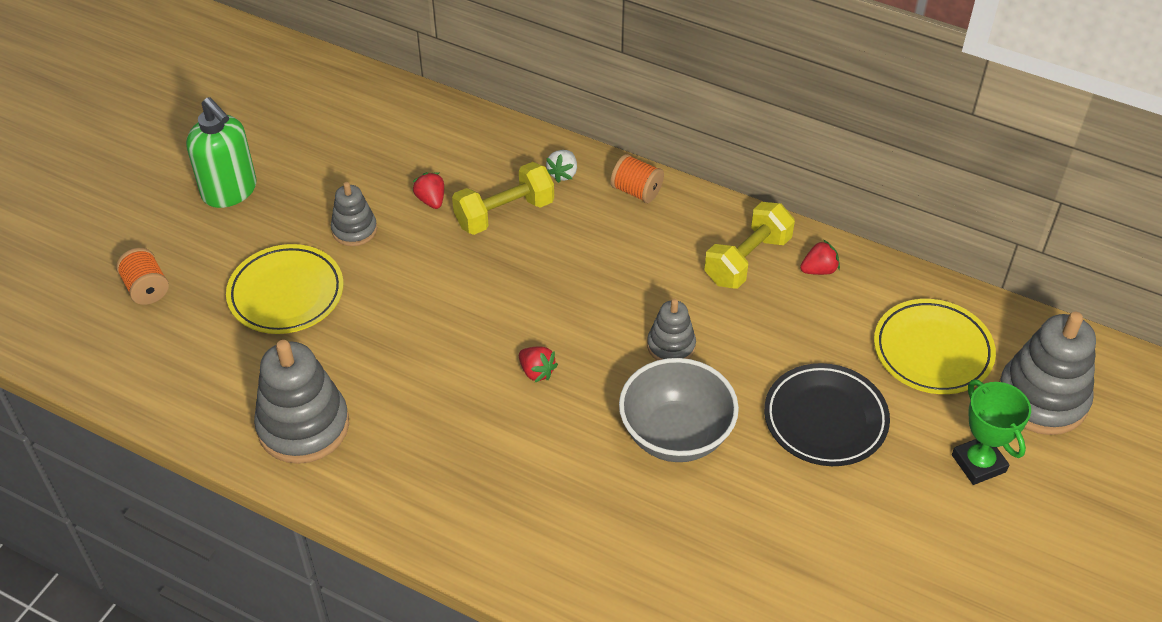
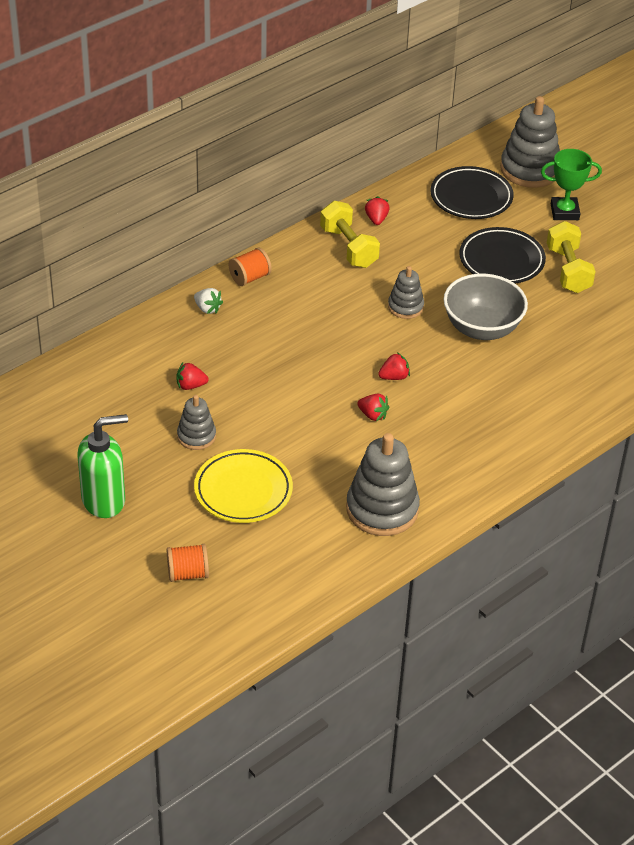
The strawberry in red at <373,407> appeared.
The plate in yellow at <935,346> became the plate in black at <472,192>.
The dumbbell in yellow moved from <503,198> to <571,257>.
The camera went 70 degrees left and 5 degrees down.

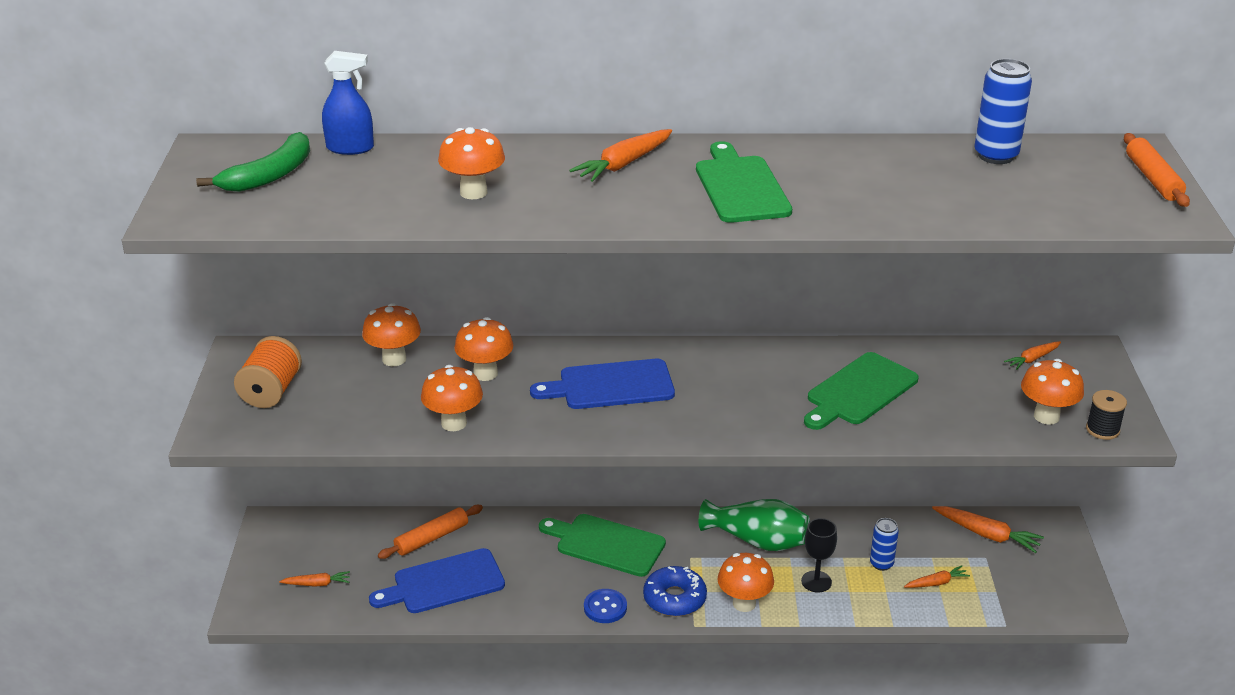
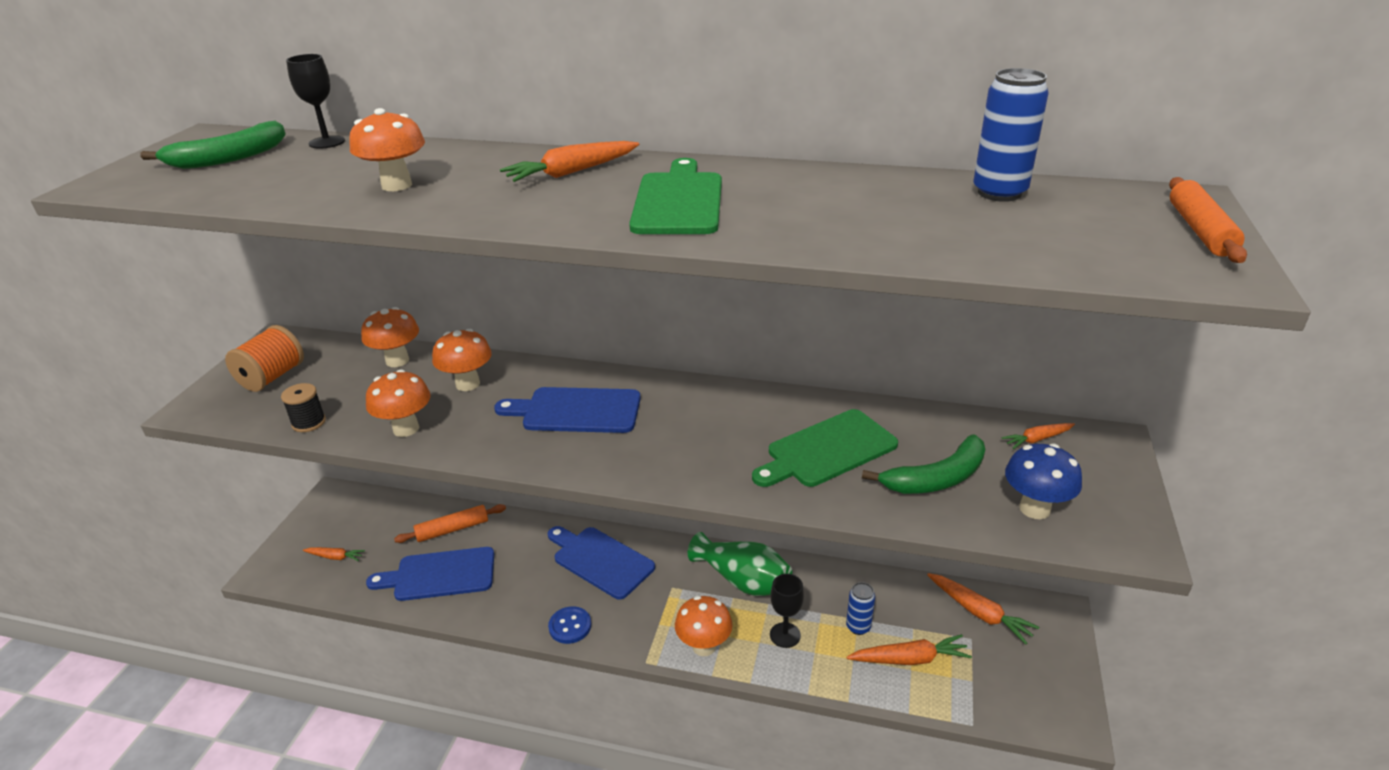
The spool in black moved from <1106,415> to <303,407>.
The spray bottle in blue at <348,103> was replaced by the goblet in black at <315,101>.
The cutting board in green at <602,545> became the cutting board in blue at <601,562>.
The carrot in orange at <937,576> changed to 1.67 times the size.
The banana in green at <923,464> appeared.
The mushroom in orange at <1052,392> became the mushroom in blue at <1043,481>.
The donut in blue at <675,591> disappeared.
The camera went 15 degrees right and 0 degrees up.

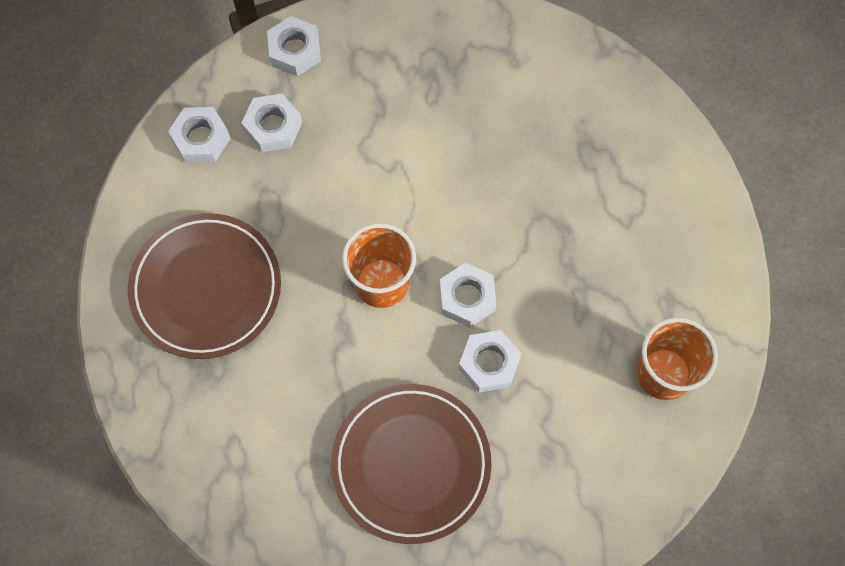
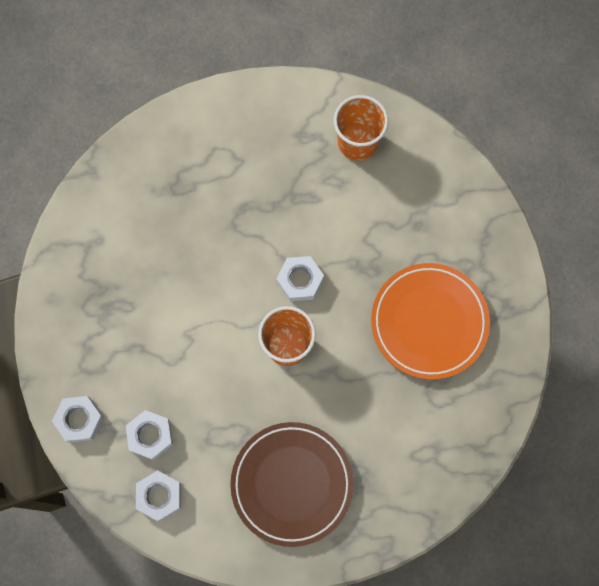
The plate in brown at <411,464> became the plate in orange at <430,321>.
The nut in white at <490,361> disappeared.
The camera went 90 degrees left and 5 degrees up.

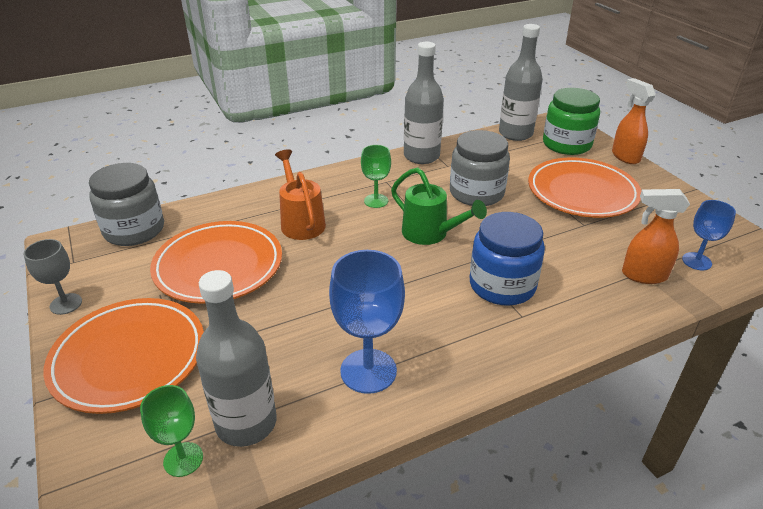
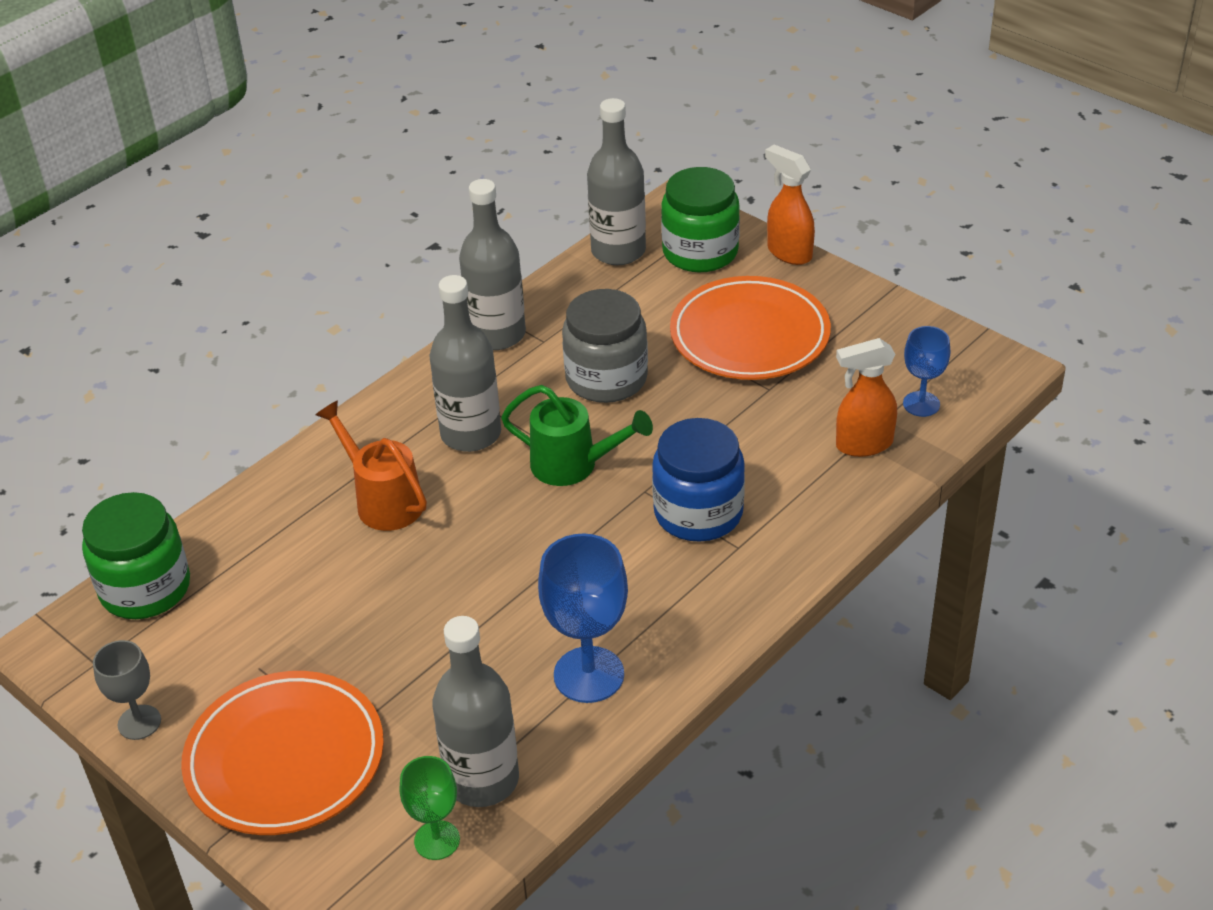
The jar in grey at <126,204> became the jar in green at <136,555>.
The goblet in green at <376,176> was replaced by the bottle in grey at <465,363>.
The plate in orange at <216,262> disappeared.
The camera went 20 degrees left and 5 degrees up.

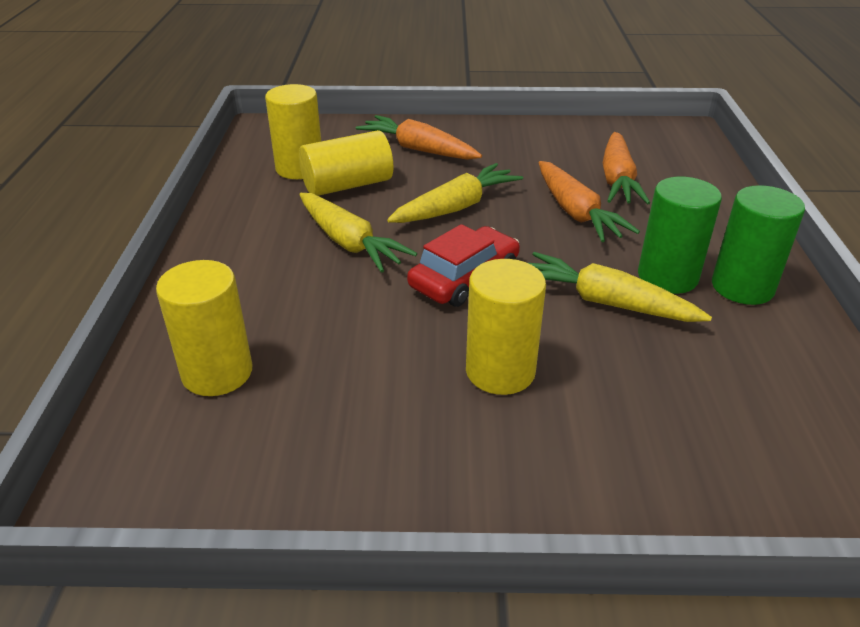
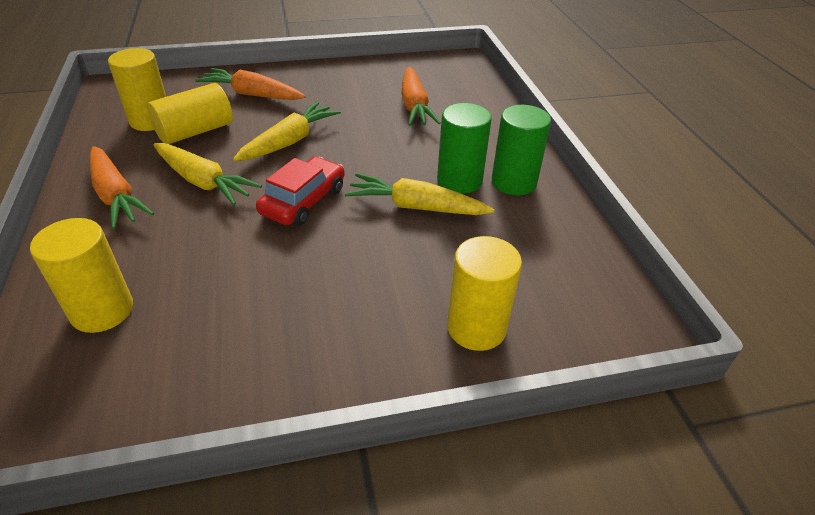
The carrot in orange moved from <589,201> to <122,187>.
The cylinder in yellow moved from <506,327> to <484,293>.
The camera went 15 degrees left and 5 degrees up.

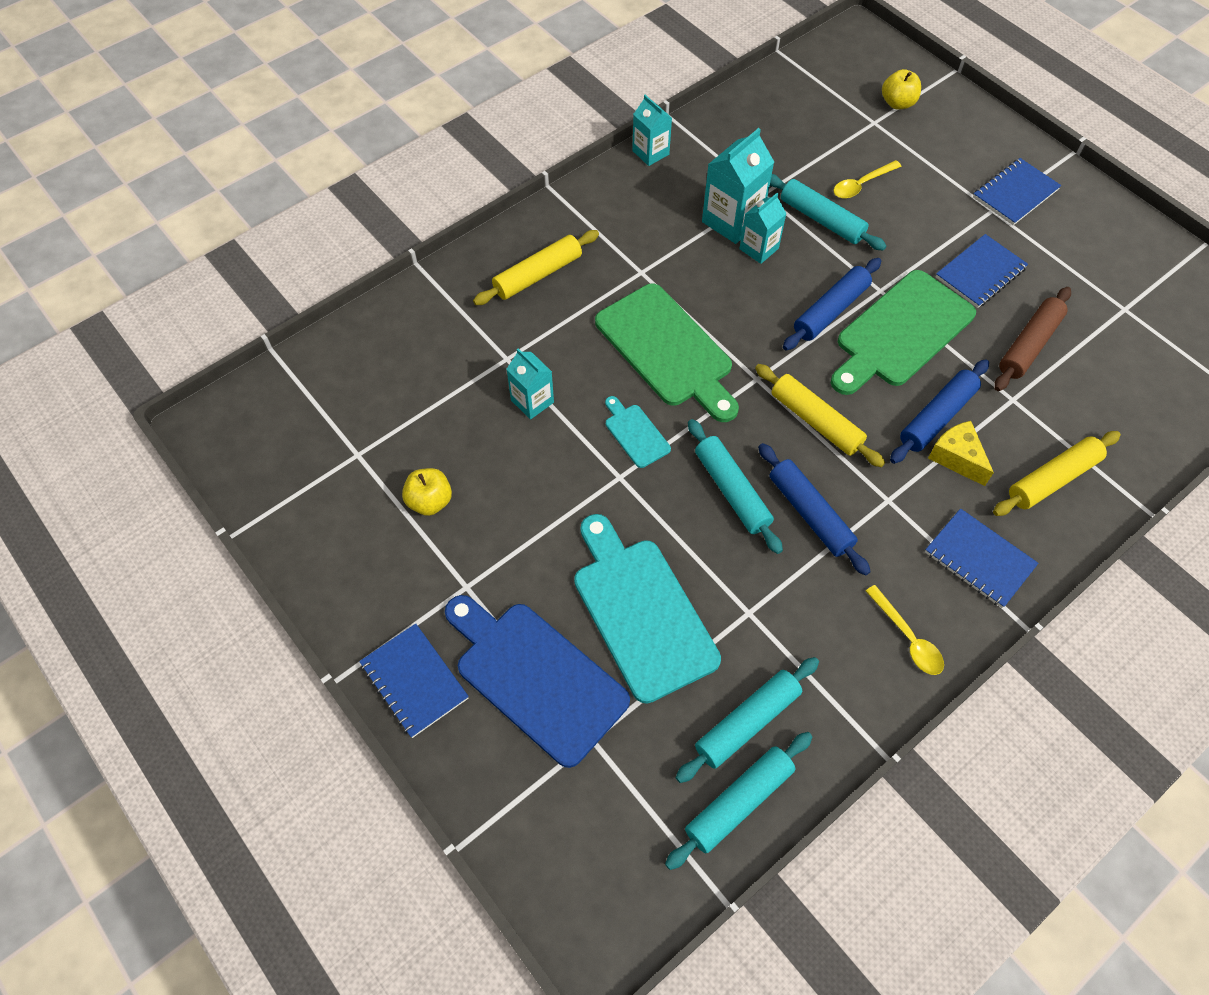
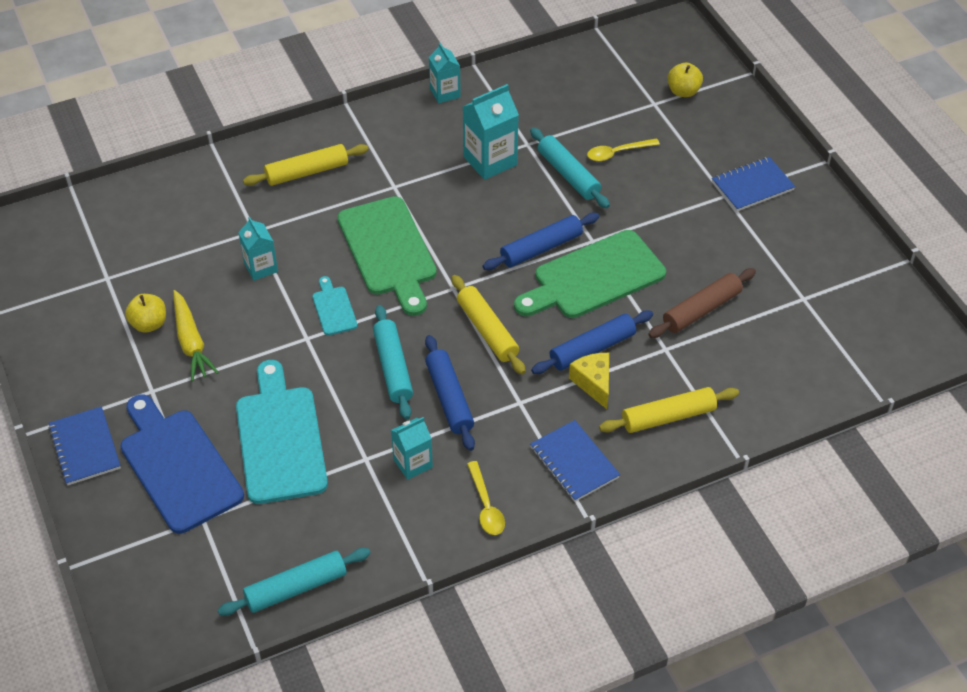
The carrot in yellow at <196,335> appeared.
The carton in turquoise moved from <763,228> to <412,448>.
The rolling pin in turquoise at <747,720> disappeared.
The notebook in blue at <982,271> disappeared.
The camera went 15 degrees right and 10 degrees down.

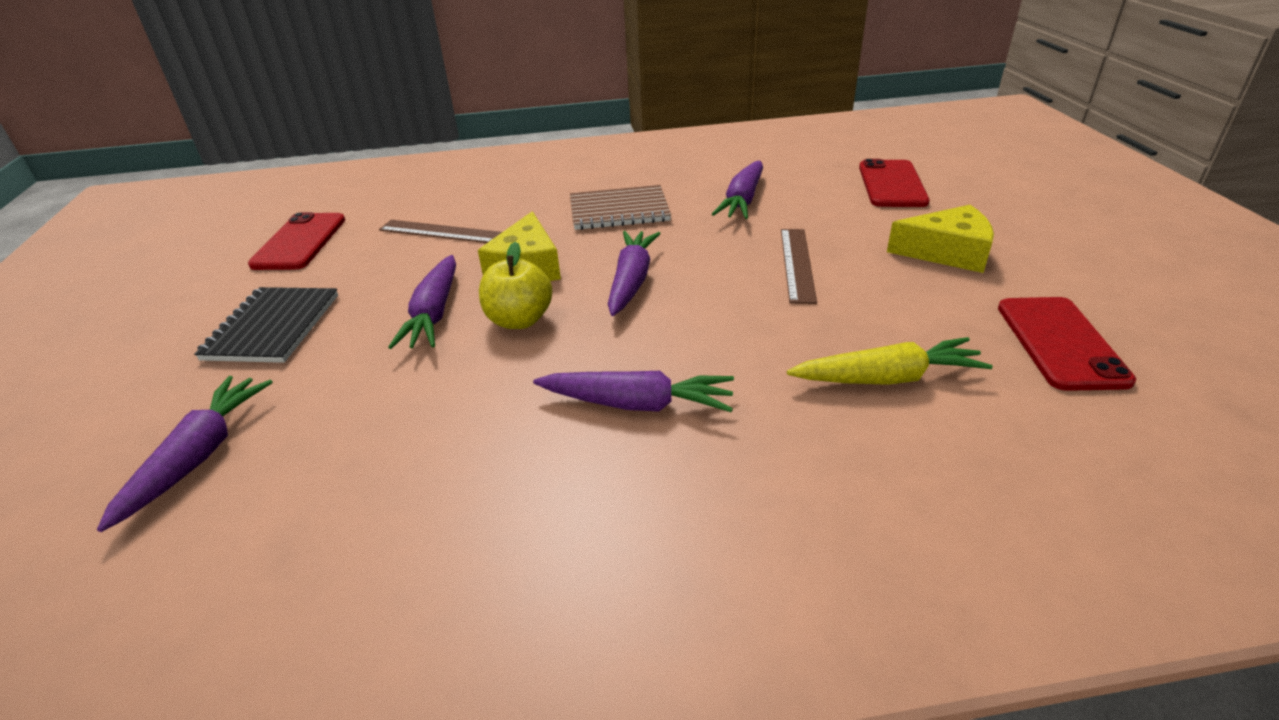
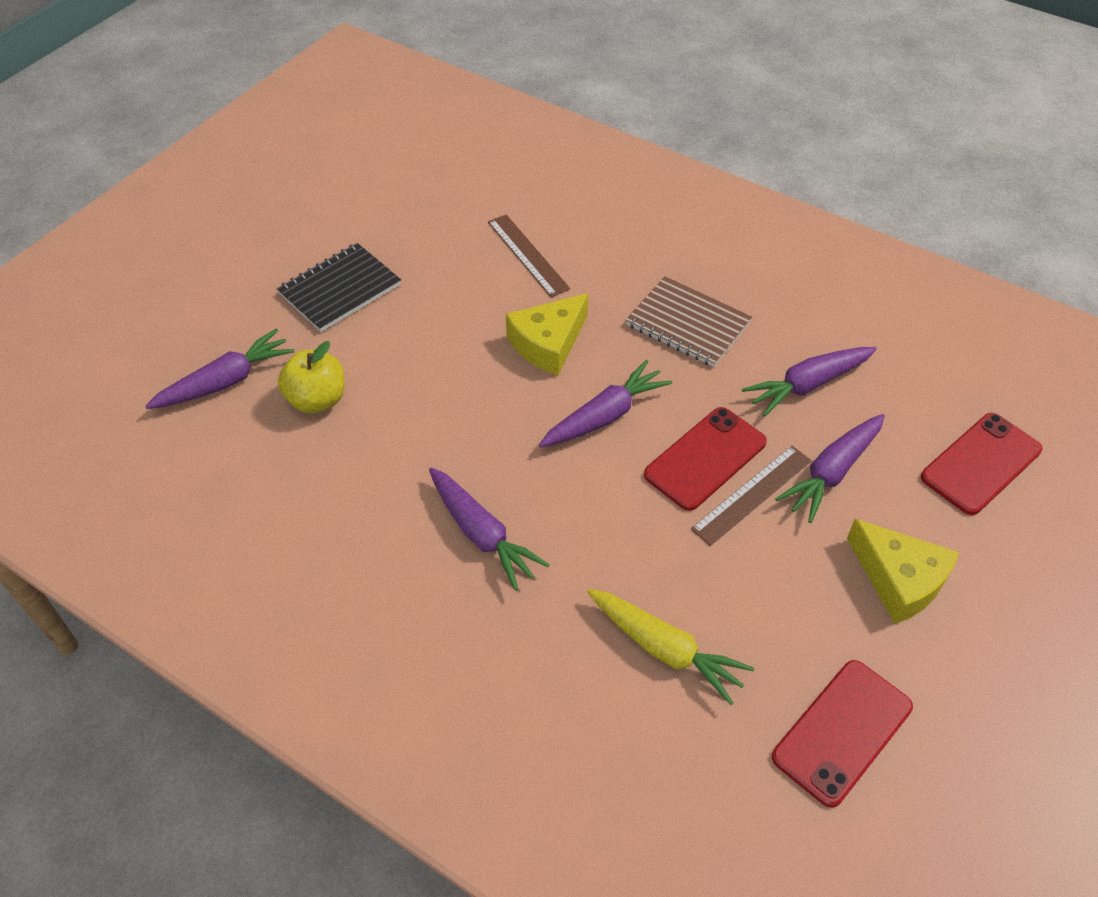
The apple in yellow moved from <515,285> to <311,377>.
The phone in red moved from <296,241> to <705,459>.
The carrot in purple moved from <422,302> to <830,468>.
The camera went 40 degrees right and 15 degrees up.

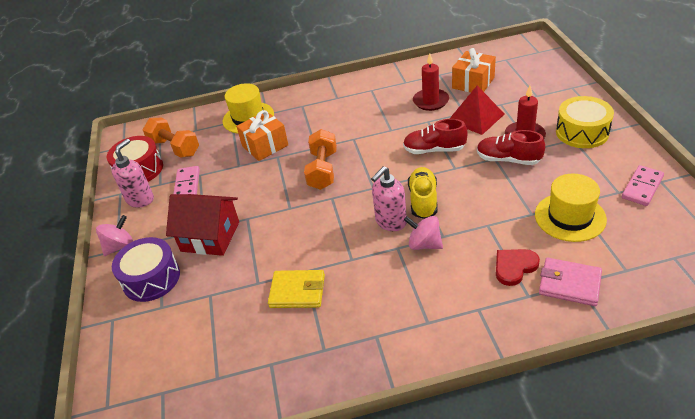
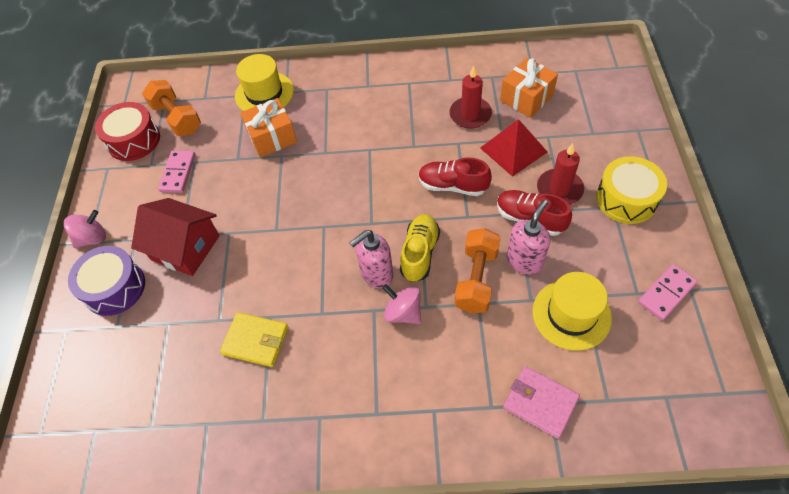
The dumbbell in orange moved from <320,159> to <477,270>.
The soap dispenser in pink moved from <132,173> to <528,237>.
The heart in red at <518,267> disappeared.
The camera went 10 degrees right and 15 degrees up.

